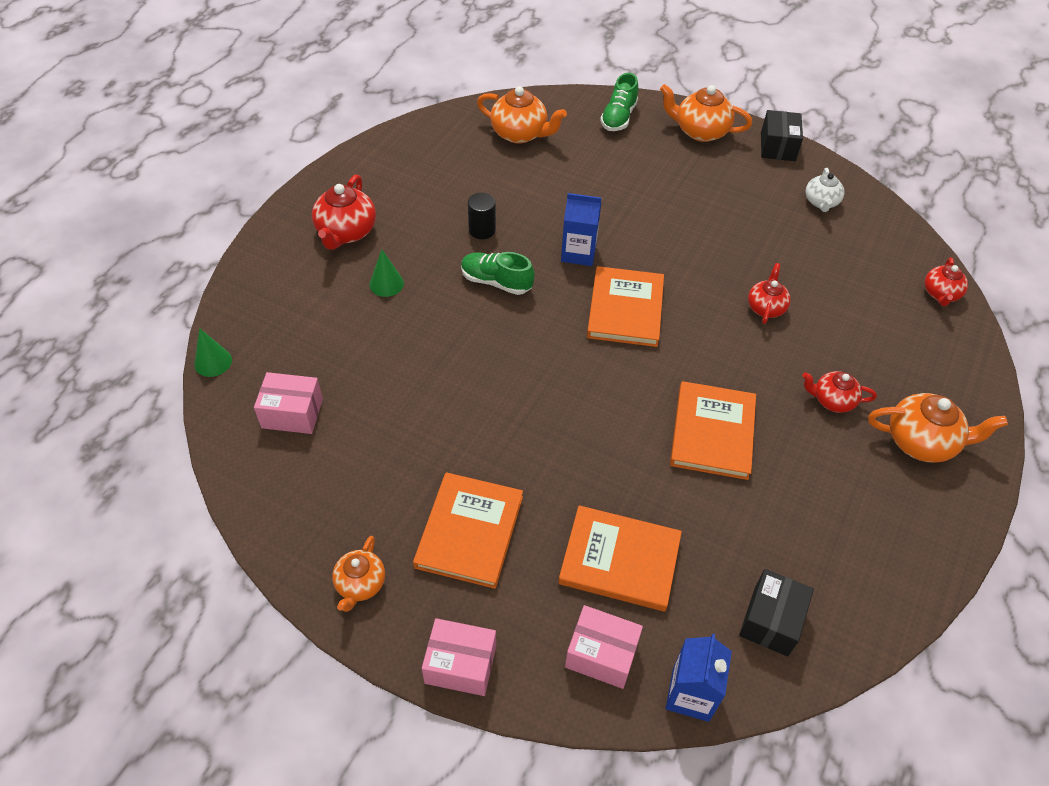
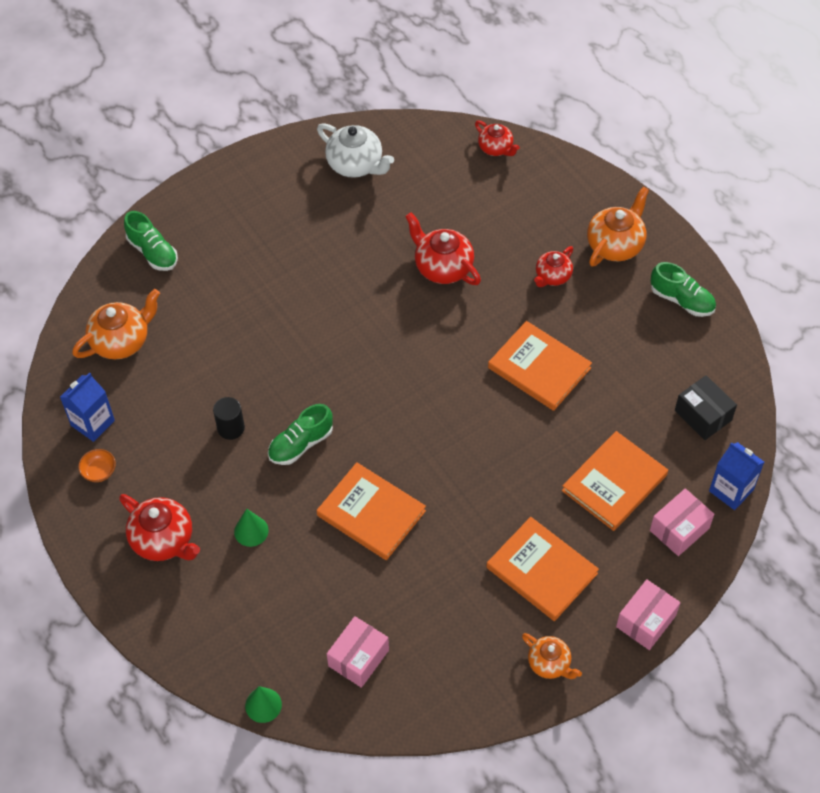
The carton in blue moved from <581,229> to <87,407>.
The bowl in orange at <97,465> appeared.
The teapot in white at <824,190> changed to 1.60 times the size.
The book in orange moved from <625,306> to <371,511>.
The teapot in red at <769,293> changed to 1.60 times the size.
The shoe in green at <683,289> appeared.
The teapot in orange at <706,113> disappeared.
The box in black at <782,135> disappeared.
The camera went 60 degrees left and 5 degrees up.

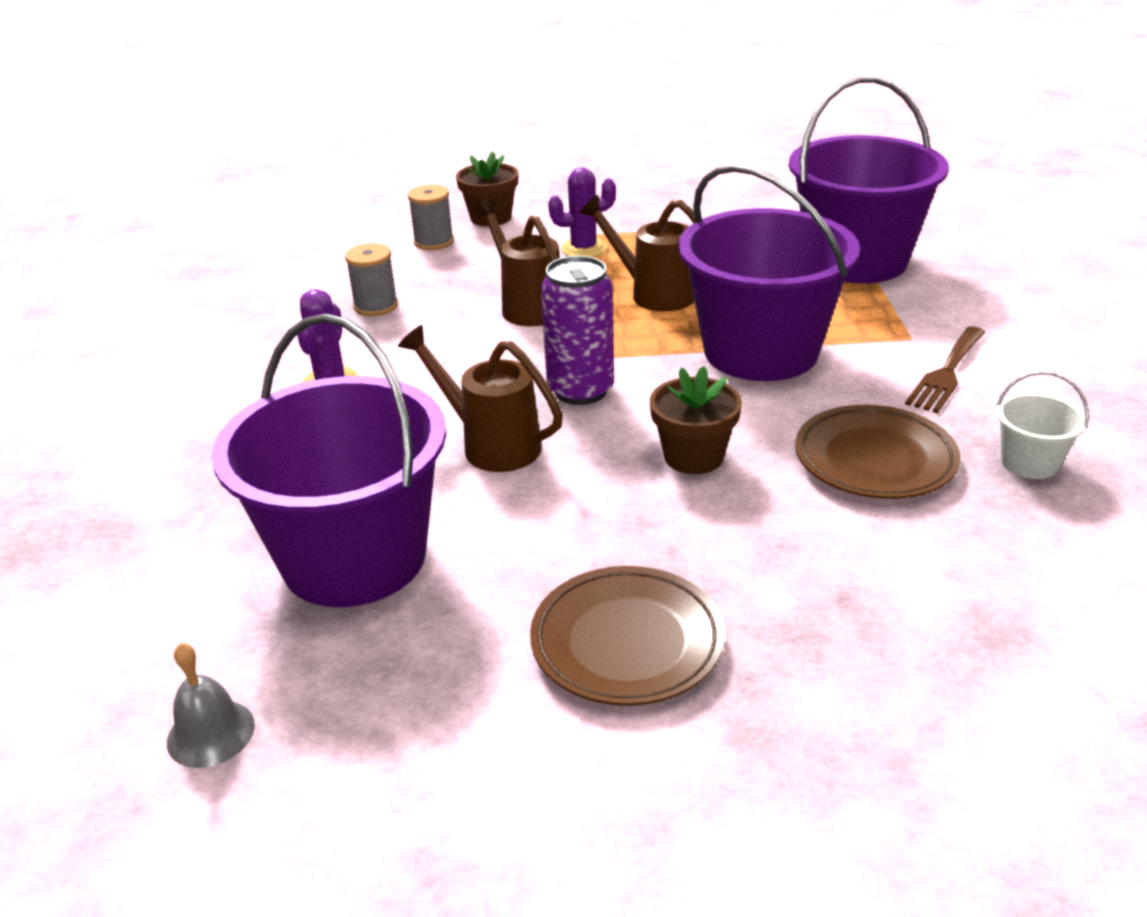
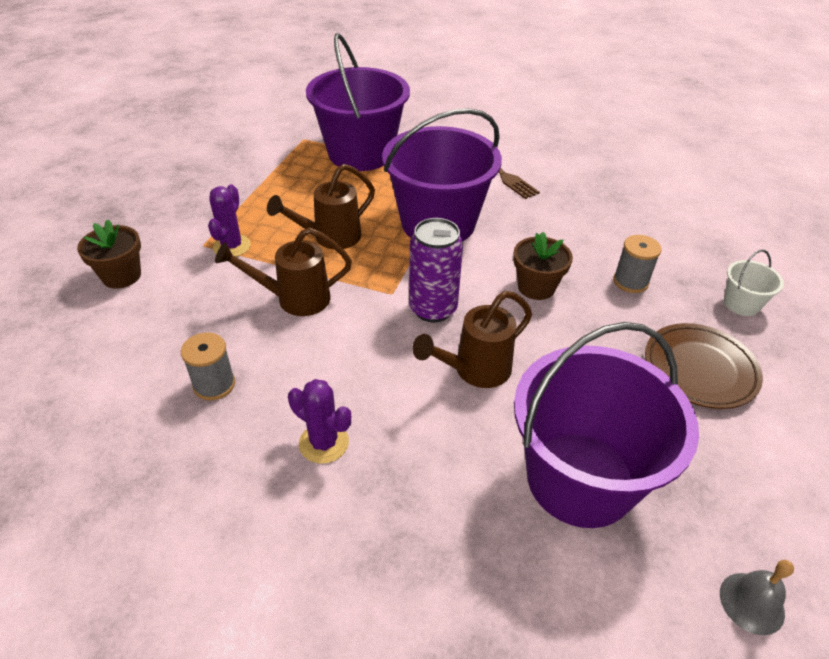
The spool in grey moved from <431,217> to <637,264>.
The bucket in white moved from <1042,425> to <754,282>.
The plate in brown at <878,452> disappeared.
The camera went 70 degrees left and 10 degrees up.

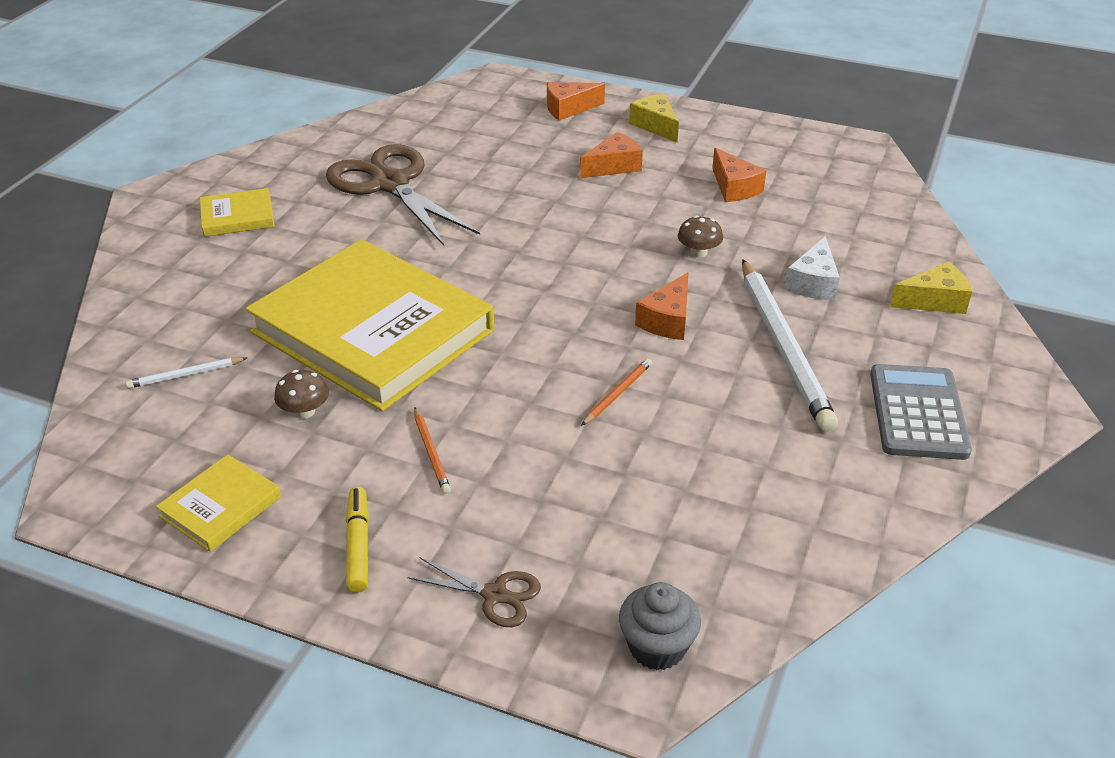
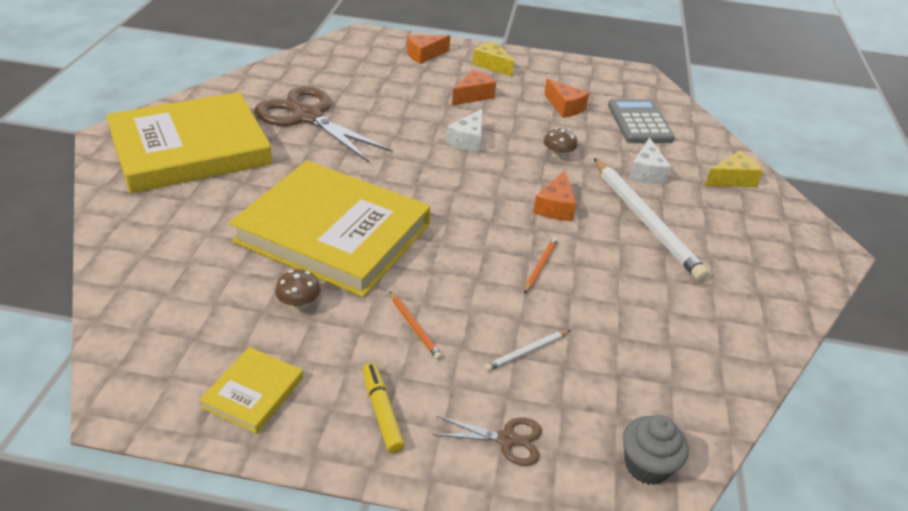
The book in yellow at <237,212> changed to 2.41 times the size.
The cheese in white at <464,130> appeared.
The pencil in white moved from <186,372> to <527,350>.
The calculator in grey moved from <921,412> to <641,121>.
The camera went 15 degrees left and 0 degrees up.

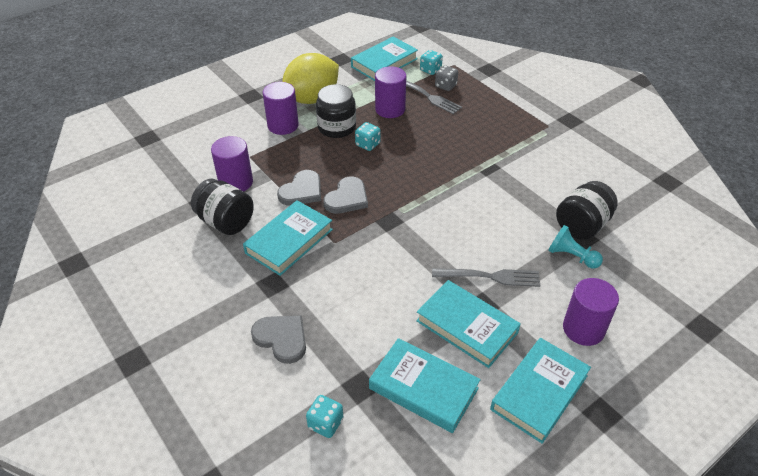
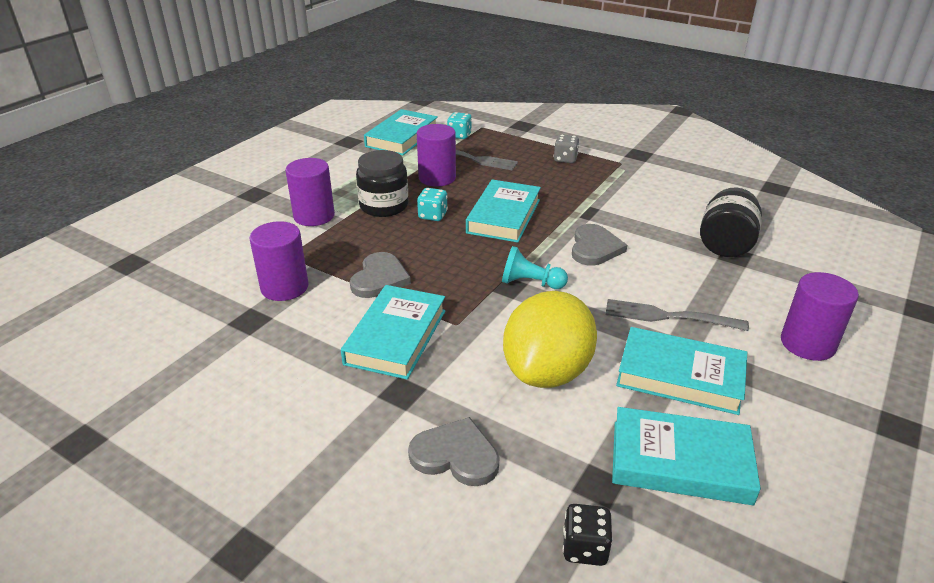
The book in turquoise moved from <540,391> to <503,211>.
The pawn in turquoise moved from <575,247> to <535,267>.
The lemon in yellow moved from <310,78> to <550,339>.
The dice in grey moved from <446,78> to <566,149>.
The dice in turquoise at <324,416> became the dice in black at <588,535>.
The heart in grey moved from <345,195> to <599,244>.
The fork in grey at <486,277> turned 150 degrees counterclockwise.
The jar in black at <222,207> disappeared.
The camera went 20 degrees left and 10 degrees down.

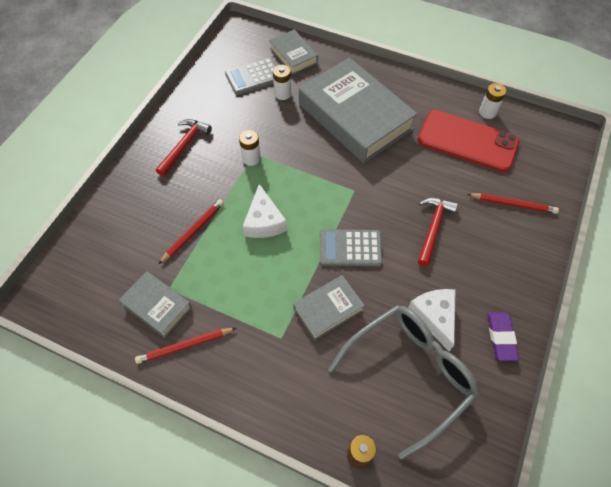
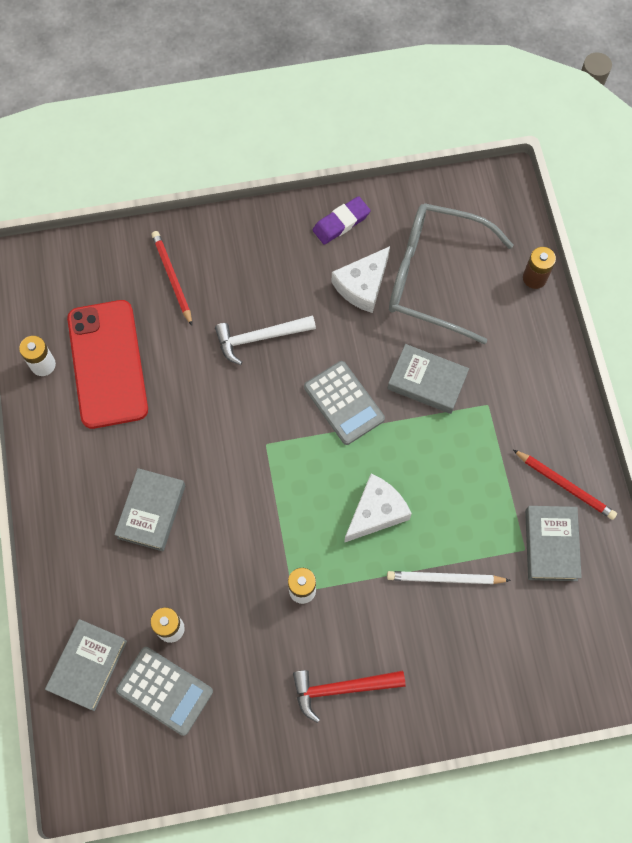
The book in grey at <358,110> changed to 0.48 times the size.
The hammer in red at <438,232> became the hammer in white at <265,340>.
The pencil in red at <191,231> became the pencil in white at <449,577>.
The camera went 125 degrees left and 10 degrees up.

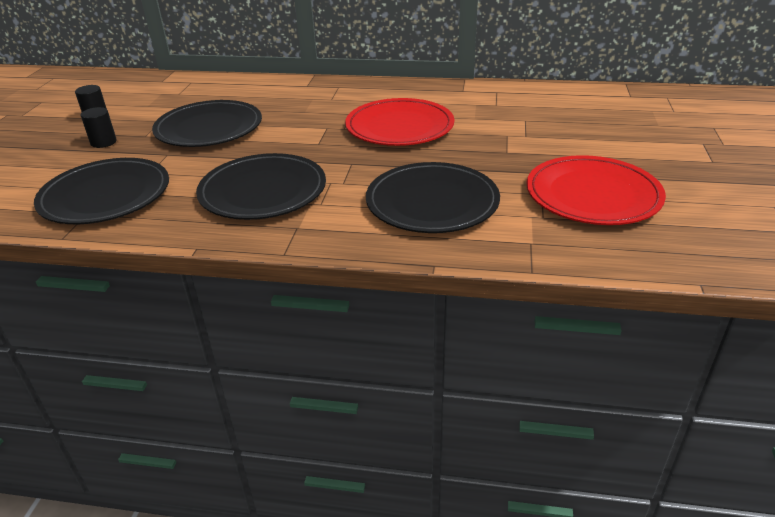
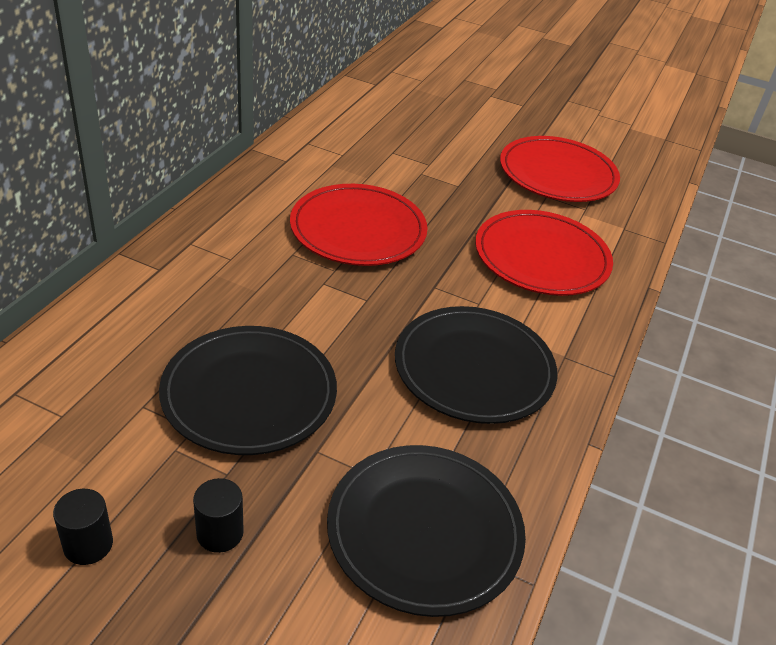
The plate in black at <433,197> became the plate in red at <544,253>.
The camera went 80 degrees left and 5 degrees up.

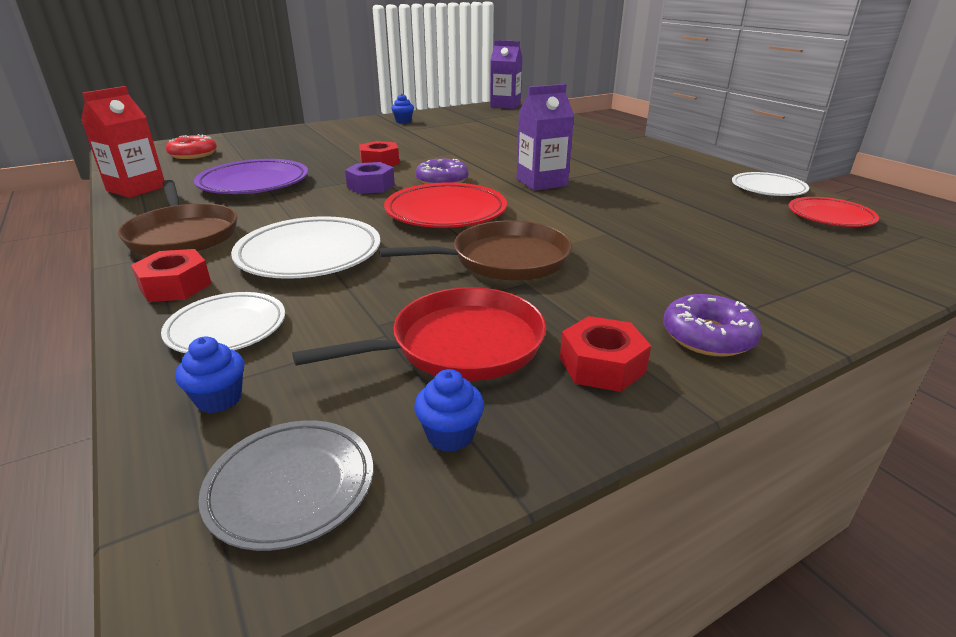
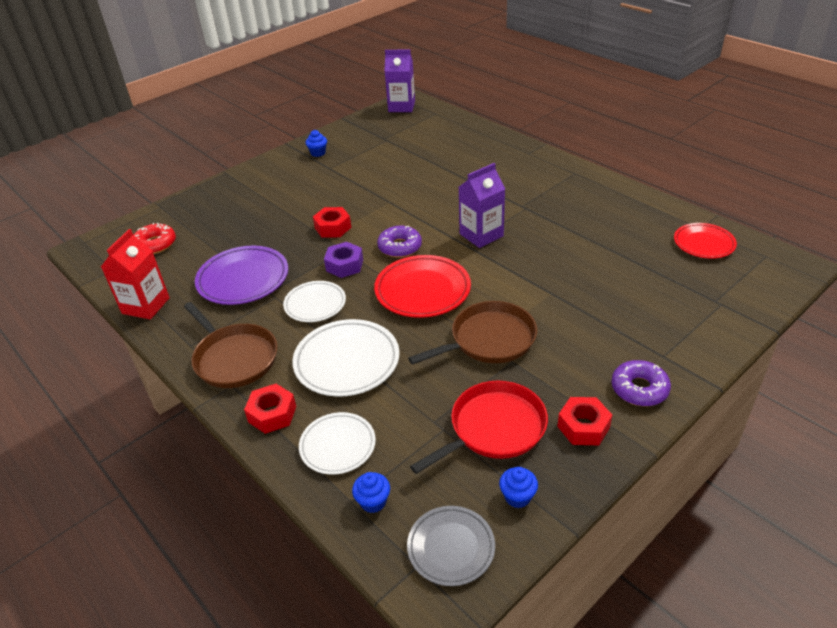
The plate in white moved from <770,184> to <314,301>.
The camera went 10 degrees left and 10 degrees up.

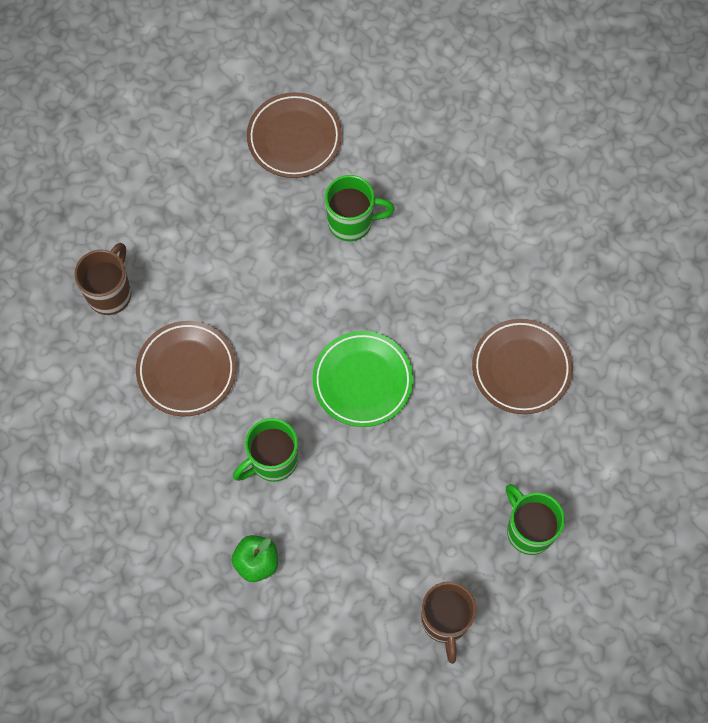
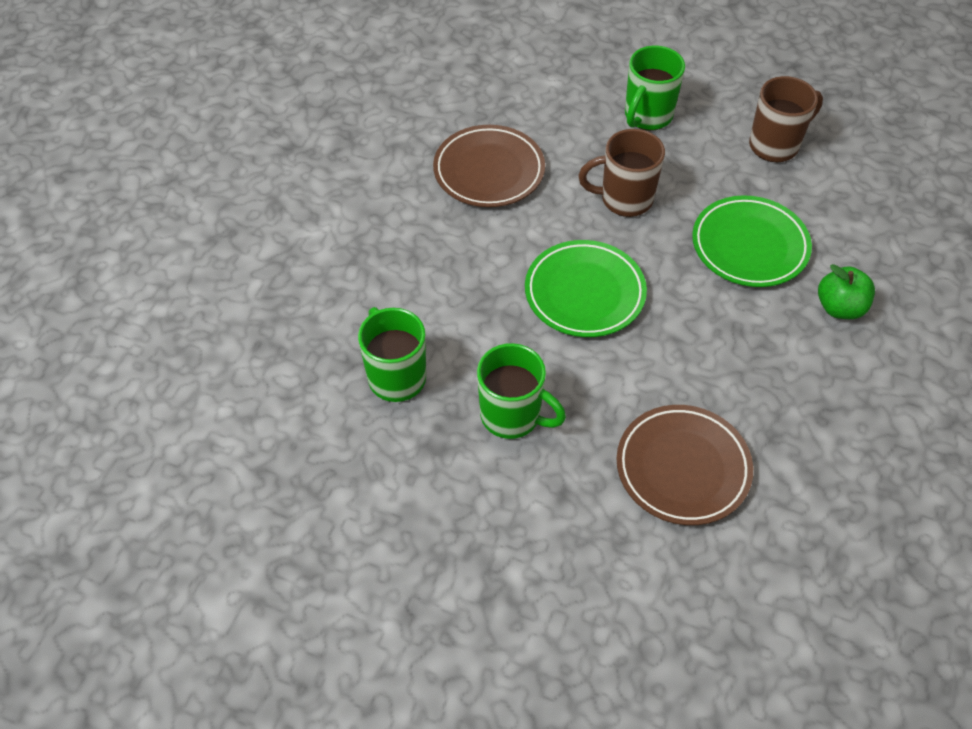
The mug in green moved from <265,450> to <521,391>.
The mug in brown moved from <102,279> to <621,173>.
The plate in green at <752,241> appeared.
The plate in brown at <294,135> disappeared.
The camera went 115 degrees left and 15 degrees down.

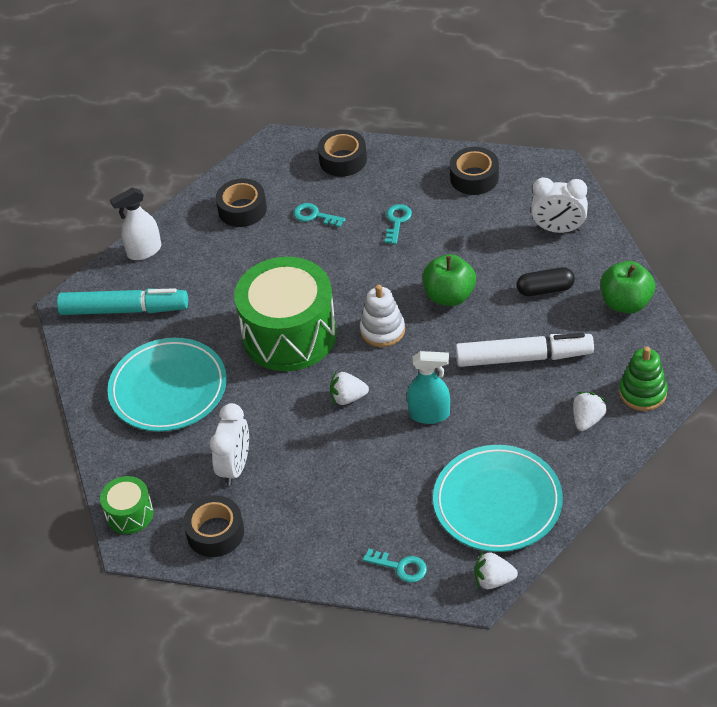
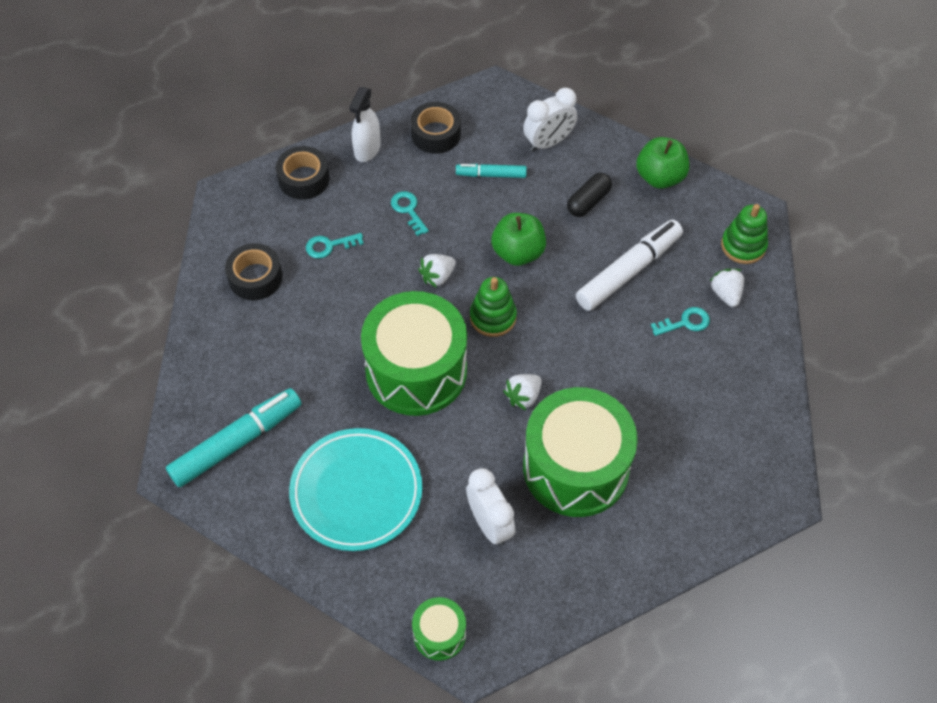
The spray bottle in white moved from <135,223> to <365,124>.
The strawberry in white moved from <496,570> to <437,271>.
The marker in turquoise at <491,171> appeared.
The stacking toy in white at <382,316> became the stacking toy in green at <493,307>.
The drum in green at <580,452> appeared.
The key in turquoise moved from <395,566> to <680,321>.
The tape in black at <213,526> disappeared.
The spray bottle in turquoise at <428,387> disappeared.
The plate in turquoise at <498,498> disappeared.
The camera went 45 degrees left and 10 degrees up.

